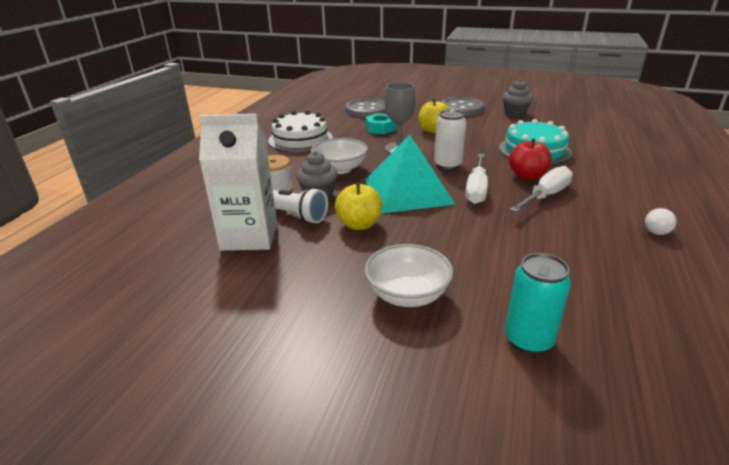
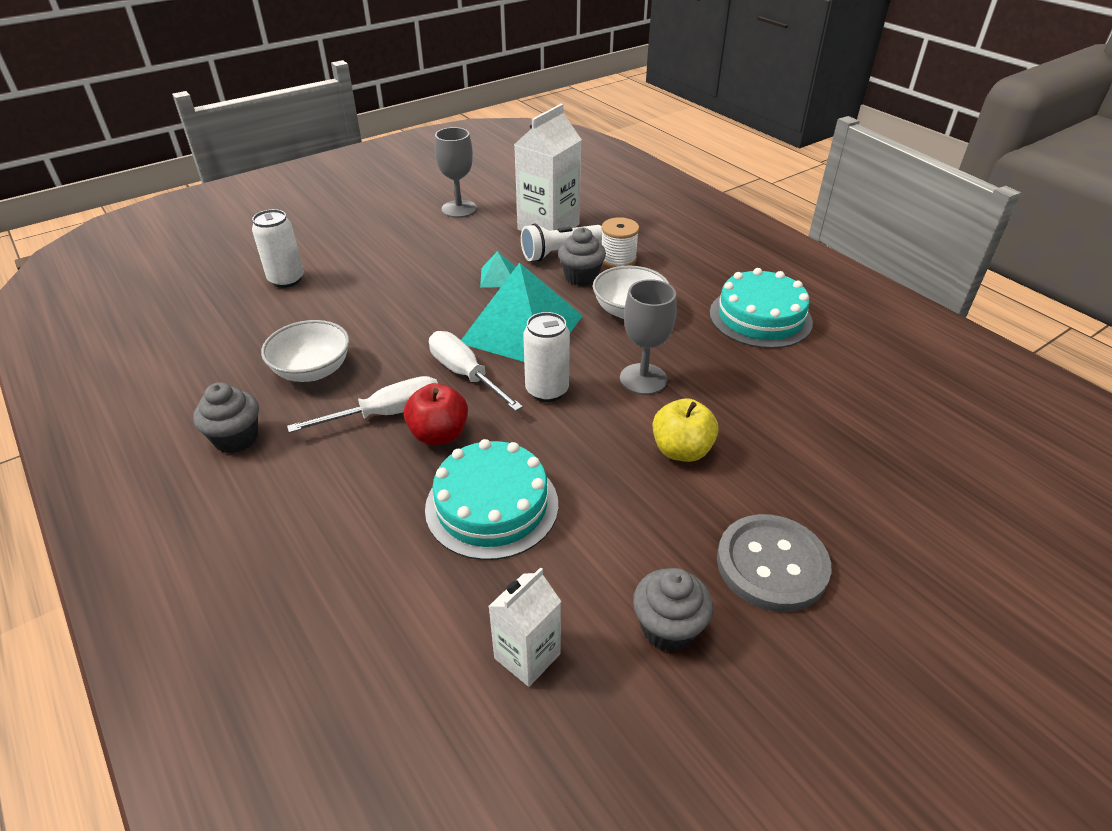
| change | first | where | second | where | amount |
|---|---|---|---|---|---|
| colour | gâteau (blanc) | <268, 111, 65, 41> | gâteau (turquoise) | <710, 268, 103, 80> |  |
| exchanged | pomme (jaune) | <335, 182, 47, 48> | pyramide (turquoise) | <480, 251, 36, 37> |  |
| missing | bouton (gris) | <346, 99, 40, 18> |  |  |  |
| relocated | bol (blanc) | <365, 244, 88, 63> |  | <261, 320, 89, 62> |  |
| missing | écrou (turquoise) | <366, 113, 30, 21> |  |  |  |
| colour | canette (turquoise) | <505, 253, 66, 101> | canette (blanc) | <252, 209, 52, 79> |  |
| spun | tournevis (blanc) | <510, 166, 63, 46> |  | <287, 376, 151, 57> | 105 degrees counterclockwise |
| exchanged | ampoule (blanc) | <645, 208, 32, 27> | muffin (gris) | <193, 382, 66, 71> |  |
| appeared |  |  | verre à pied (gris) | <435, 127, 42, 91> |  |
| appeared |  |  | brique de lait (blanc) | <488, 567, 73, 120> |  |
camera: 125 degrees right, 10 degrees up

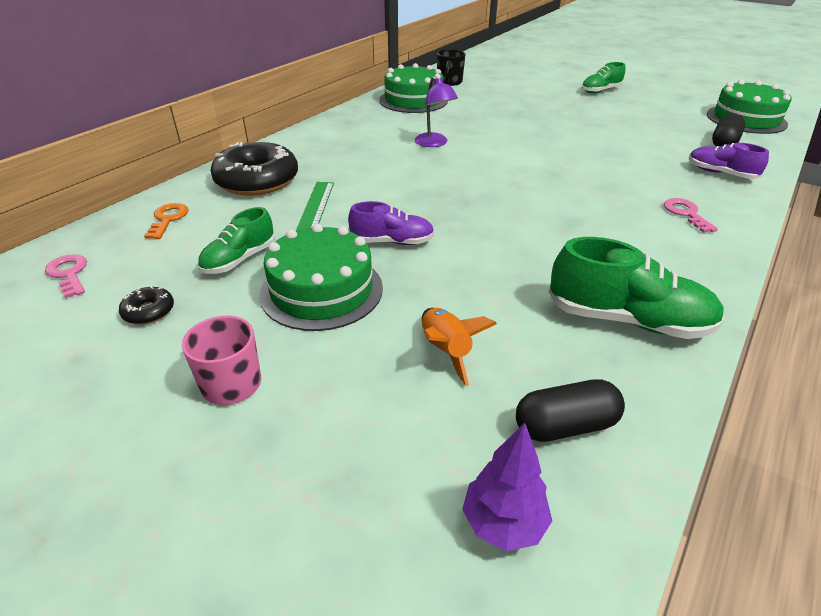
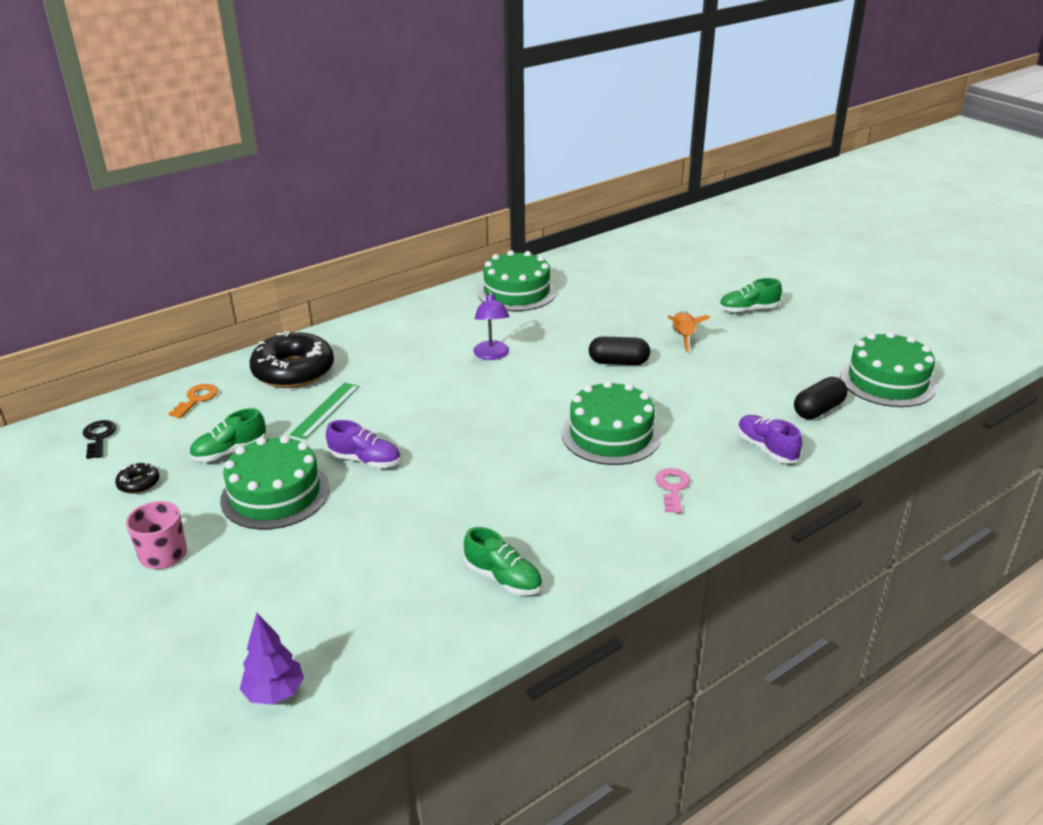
| change | first | where | second | where | amount |
|---|---|---|---|---|---|
| colour | clé (rose) | <45, 254, 42, 45> | clé (noir) | <83, 420, 33, 39> |  |
| relocated | fusée (orange) | <422, 308, 75, 78> |  | <668, 311, 42, 41> |  |
| missing | tasse (noir) | <437, 49, 28, 37> |  |  |  |
| relocated | gélule (noir) | <516, 379, 109, 63> |  | <589, 336, 61, 29> |  |
| size | chaussure (vert) | <549, 237, 175, 102> |  | <464, 527, 78, 69> | x0.62 |
| appeared |  |  | gâteau (vert) | <562, 381, 99, 84> |  |
camera: 20 degrees right, 5 degrees down

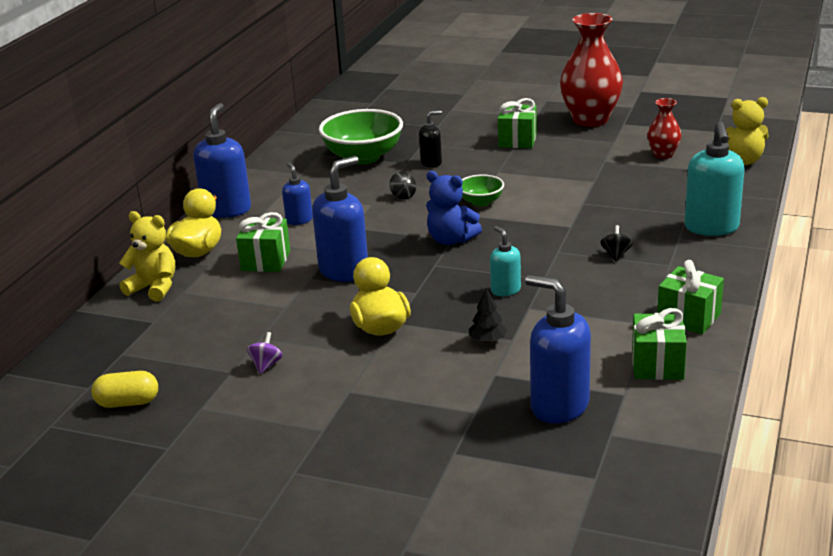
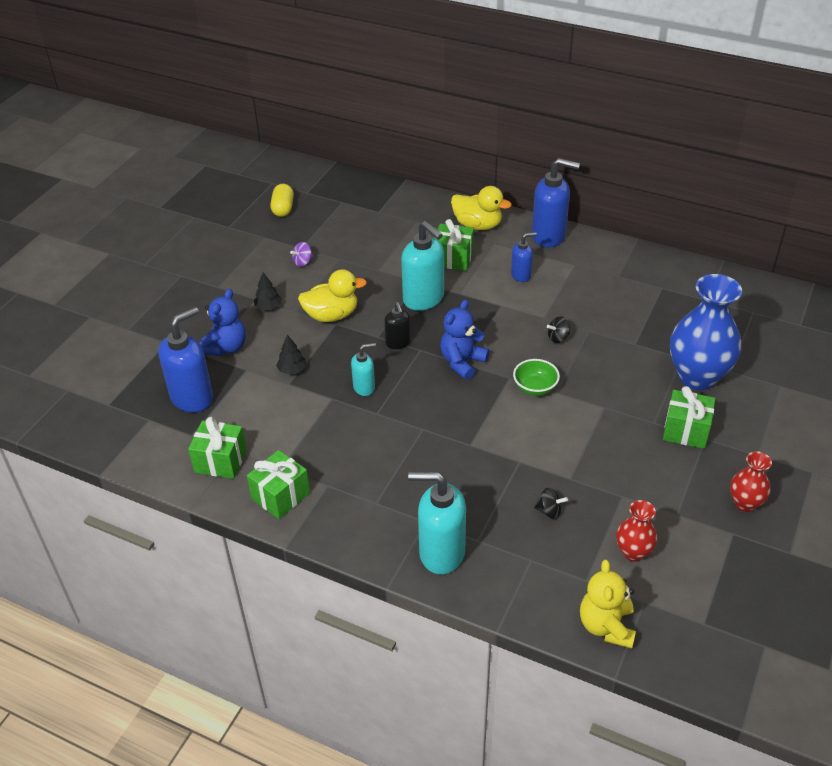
| change | first | where | second | where | amount |
|---|---|---|---|---|---|
| missing | ours en peluche (jaune) | <120, 211, 55, 90> |  |  |  |
| spun | toupie (violet) | <247, 332, 36, 42> |  | <290, 242, 23, 25> | 120 degrees clockwise |
| colour | distributeur de savon (bleu) | <312, 156, 56, 126> | distributeur de savon (turquoise) | <401, 221, 43, 90> |  |
| missing | bol (vert) | <319, 109, 84, 56> |  |  |  |
| relocated | distributeur de savon (noir) | <419, 111, 23, 56> |  | <384, 302, 27, 47> |  |
| size | vase (rouge) | <560, 13, 63, 114> |  | <730, 451, 42, 61> | x0.51 |
| relocated | toupie (noir) | <600, 225, 33, 36> |  | <534, 488, 34, 31> |  |
| appeared |  |  | ours en peluche (bleu) | <200, 289, 46, 67> |  |
| appeared |  |  | arbre (noir) | <254, 272, 28, 38> |  |
| appeared |  |  | vase (bleu) | <670, 274, 72, 116> |  |
camera: 95 degrees right, 15 degrees up

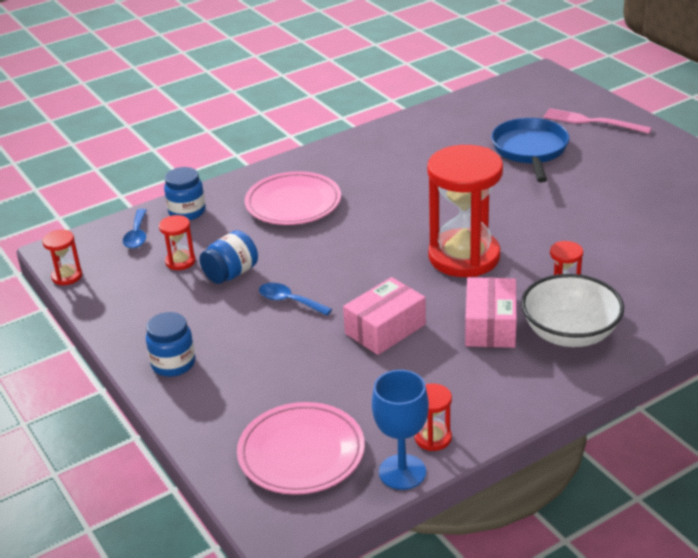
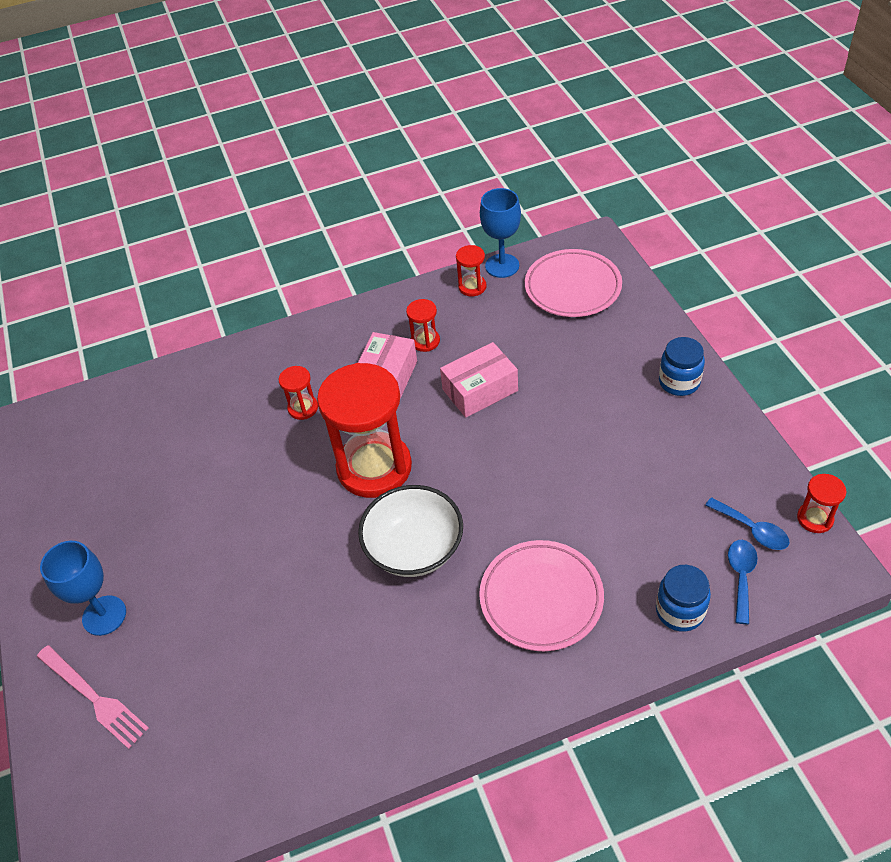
| change | first | where | second | where | amount |
|---|---|---|---|---|---|
| relocated | sablier (rouge) | <159, 215, 37, 55> |  | <406, 299, 34, 53> |  |
| missing | bocal (bleu) | <200, 230, 58, 54> |  |  |  |
| relocated | cuillère (bleu) | <259, 283, 73, 33> |  | <705, 497, 84, 53> |  |
| missing | poêle (bleu) | <491, 118, 79, 64> |  |  |  |
| relocated | bol (blanc) | <521, 274, 103, 73> |  | <358, 485, 105, 92> |  |
| appeared |  |  | verre à pied (bleu) | <40, 541, 86, 95> |  |
camera: 165 degrees left, 15 degrees up

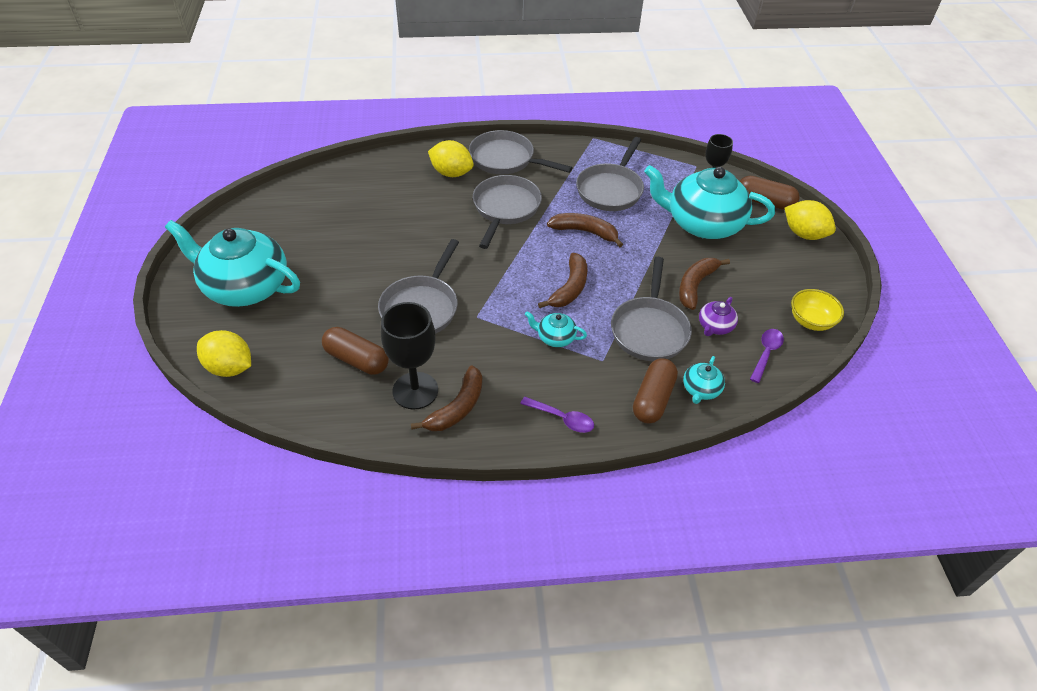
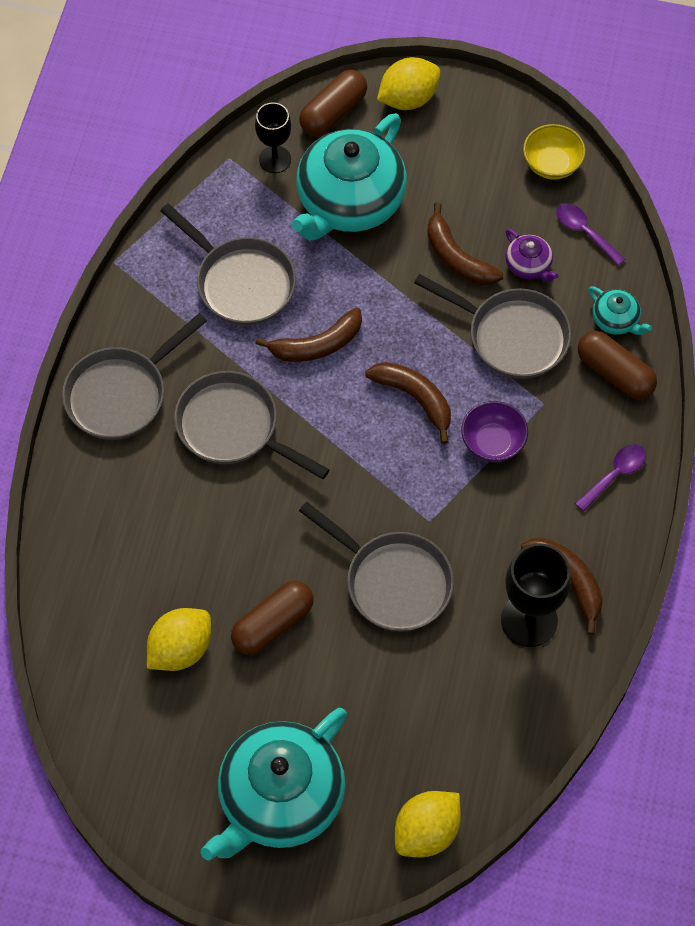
| change | first | where | second | where | amount |
|---|---|---|---|---|---|
| relocated | gélule (marron) | <322, 327, 67, 48> |  | <231, 581, 83, 74> |  |
| relocated | citron (jaune) | <428, 140, 46, 37> |  | <147, 608, 64, 63> |  |
| exchanged | théière (turquoise) | <525, 311, 62, 36> | bol (violet) | <461, 401, 67, 61> |  |
| spun | banane (marron) | <547, 213, 76, 34> |  | <255, 307, 107, 55> | 150 degrees counterclockwise |
camera: 70 degrees left, 15 degrees up

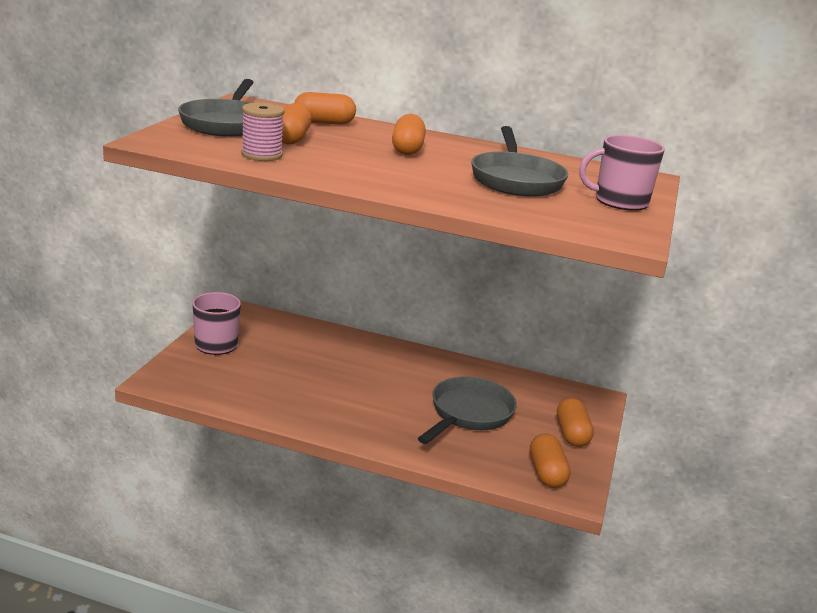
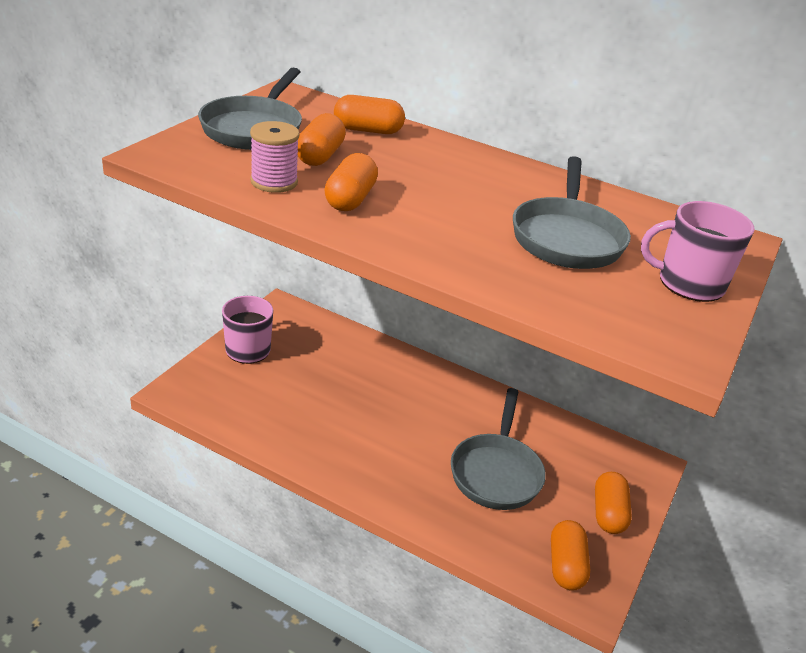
| change | first | where | second | where | amount |
|---|---|---|---|---|---|
| relocated | gélule (orange) | <392, 114, 34, 41> |  | <324, 153, 54, 58> |  |
| spun | poêle (gris) | <418, 376, 99, 68> |  | <451, 388, 95, 122> | 150 degrees clockwise |
camera: 10 degrees right, 10 degrees up

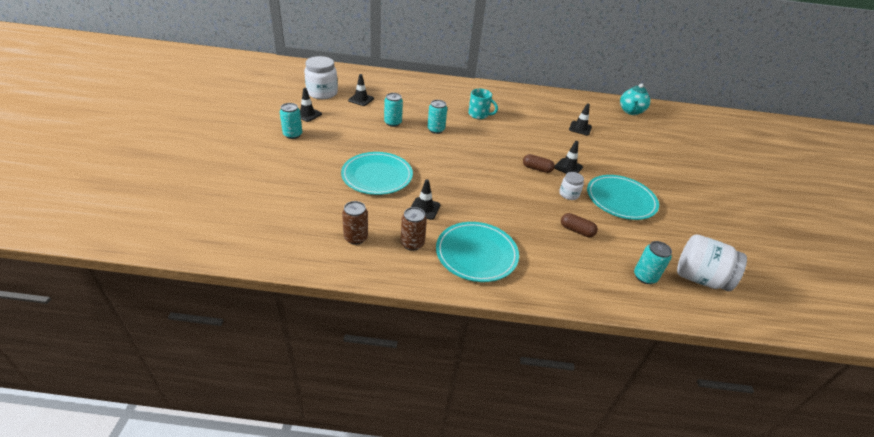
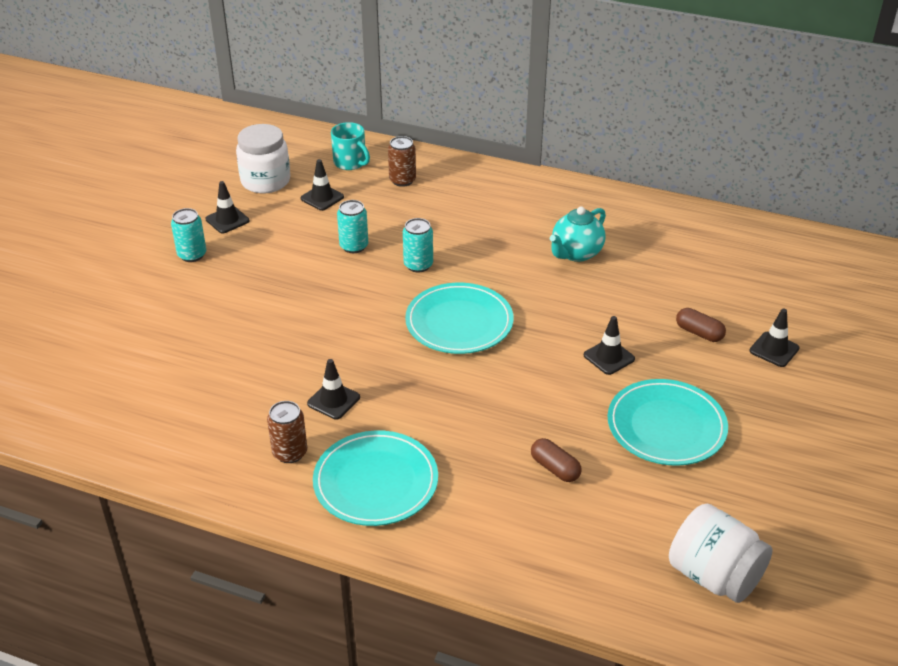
| change | first | where | second | where | amount |
|---|---|---|---|---|---|
| relocated | assiette (turquoise) | <341, 152, 72, 43> |  | <405, 283, 109, 71> |  |
| relocated | canette (marron) | <342, 201, 26, 44> |  | <388, 136, 28, 51> |  |
| relocated | tasse (turquoise) | <468, 89, 30, 30> |  | <331, 122, 39, 48> |  |
| relocated | gélule (marron) | <523, 154, 32, 19> |  | <676, 308, 50, 34> |  |
| missing | bocal (blanc) | <559, 172, 25, 28> |  |  |  |
| relocated | cône de chantier (noir) | <569, 103, 23, 33> |  | <749, 309, 51, 58> |  |
| relocated | théière (turquoise) | <620, 83, 30, 32> |  | <550, 206, 56, 56> |  |
| missing | canette (turquoise) | <634, 241, 38, 43> |  |  |  |
camera: 20 degrees right, 0 degrees up

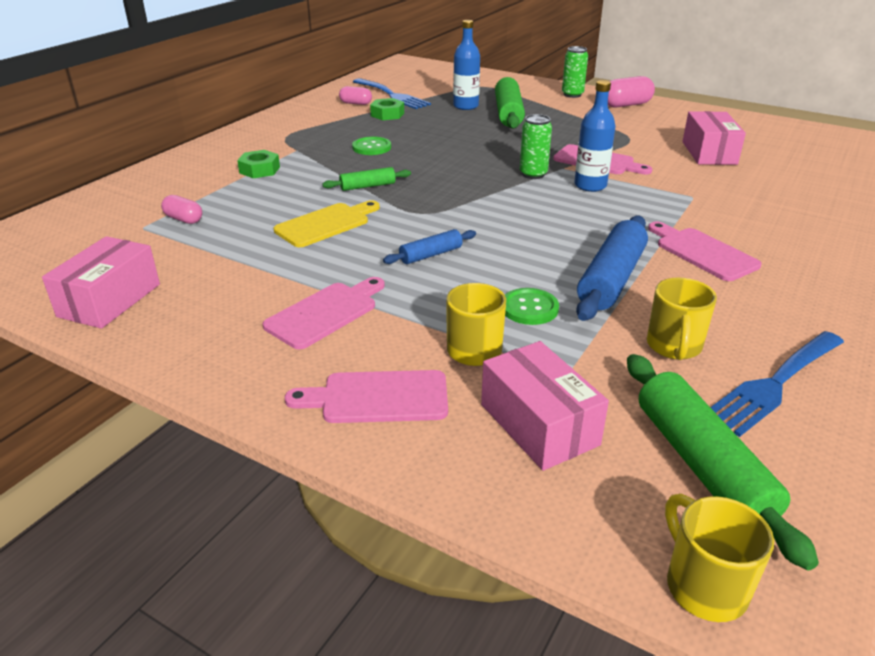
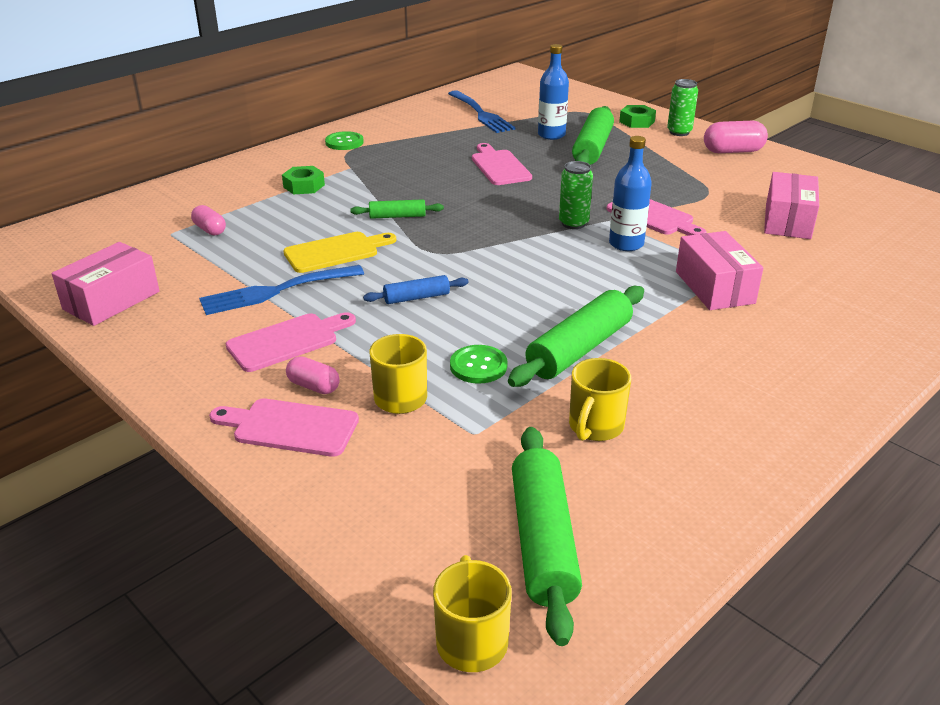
| change | first | where | second | where | amount |
|---|---|---|---|---|---|
| relocated | gélule (rose) | <339, 86, 33, 19> |  | <286, 356, 54, 38> |  |
| relocated | bouton (vert) | <352, 137, 39, 18> |  | <325, 131, 39, 19> |  |
| relocated | écrou (vert) | <370, 98, 34, 22> |  | <619, 105, 37, 23> |  |
| relocated | boîte (rose) | <481, 341, 128, 130> |  | <676, 231, 87, 79> |  |
| colour | rouleau à pâtisserie (bleu) | <576, 216, 72, 105> | rouleau à pâtisserie (vert) | <508, 286, 136, 101> |  |
| relocated | planche à découper (rose) | <648, 222, 114, 59> |  | <472, 143, 60, 42> |  |
| relocated | fourchette (bleu) | <710, 331, 134, 106> |  | <199, 265, 165, 50> |  |
camera: 15 degrees right, 0 degrees up

